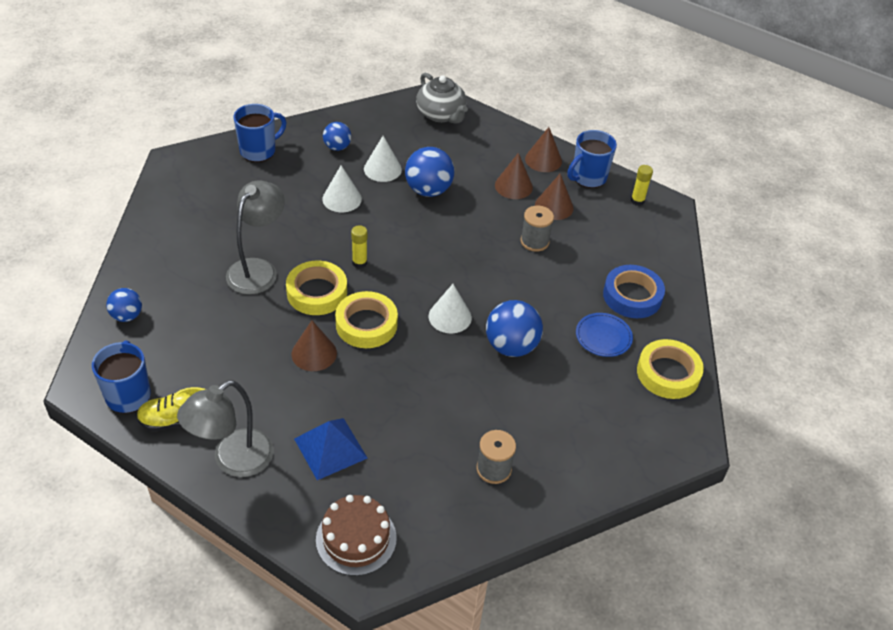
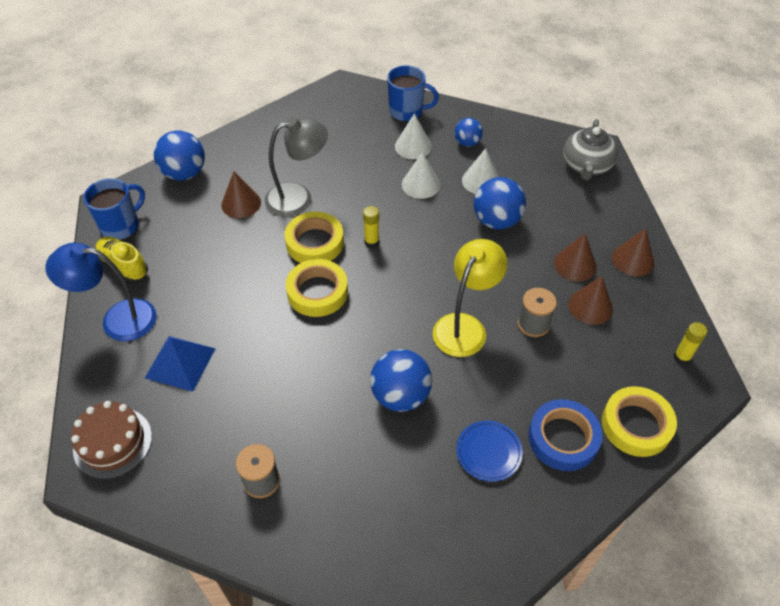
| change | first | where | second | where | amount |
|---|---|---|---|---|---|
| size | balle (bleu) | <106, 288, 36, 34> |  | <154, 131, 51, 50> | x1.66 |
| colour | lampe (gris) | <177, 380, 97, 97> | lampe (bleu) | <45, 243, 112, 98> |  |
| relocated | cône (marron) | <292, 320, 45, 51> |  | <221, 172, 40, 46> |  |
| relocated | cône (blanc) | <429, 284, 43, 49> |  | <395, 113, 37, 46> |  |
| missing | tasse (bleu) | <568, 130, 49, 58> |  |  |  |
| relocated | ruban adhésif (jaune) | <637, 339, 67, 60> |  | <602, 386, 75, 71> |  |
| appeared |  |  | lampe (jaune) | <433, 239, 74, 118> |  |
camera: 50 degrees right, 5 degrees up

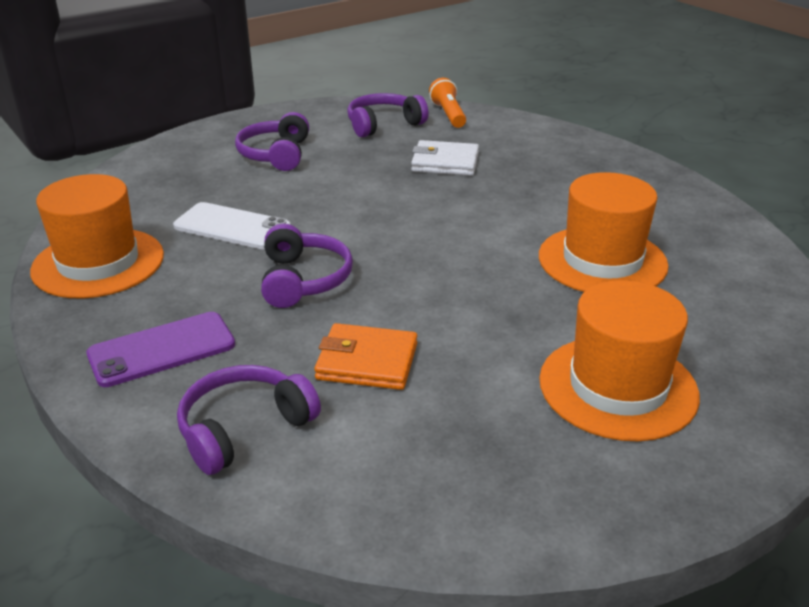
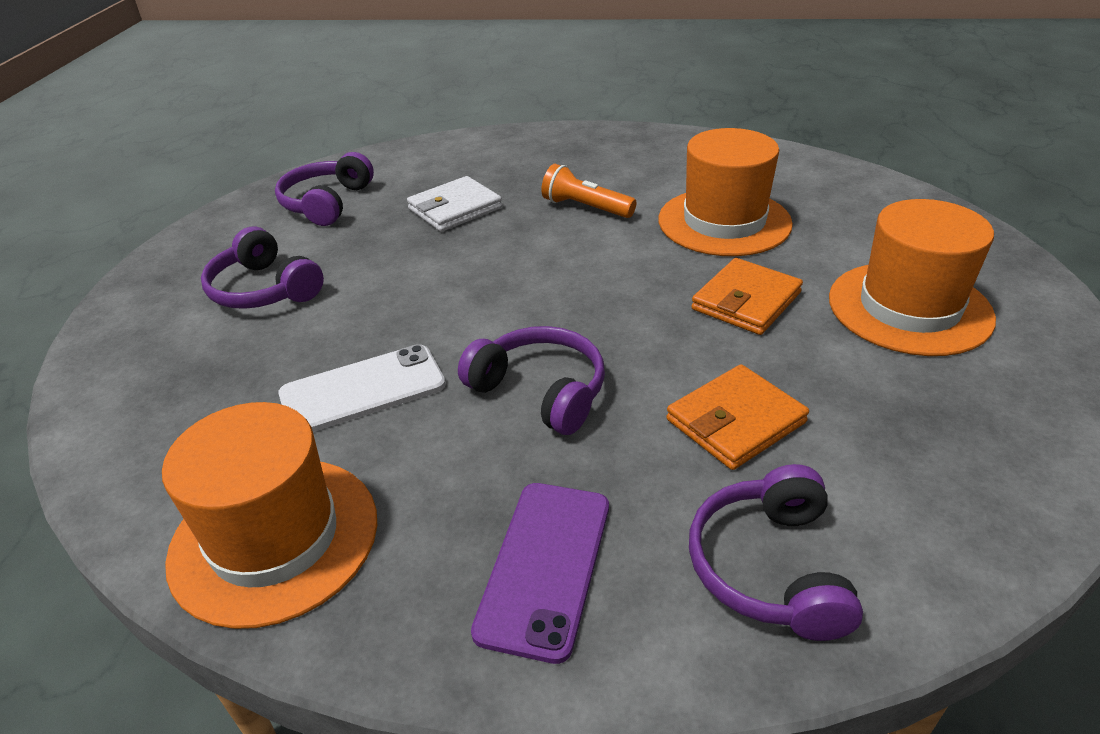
| change | first | where | second | where | amount |
|---|---|---|---|---|---|
| relocated | lampe de poche (orange) | <429, 78, 37, 50> |  | <541, 164, 95, 54> |  |
| appeared |  |  | portefeuille (orange) | <691, 258, 112, 77> |  |
camera: 45 degrees left, 5 degrees up

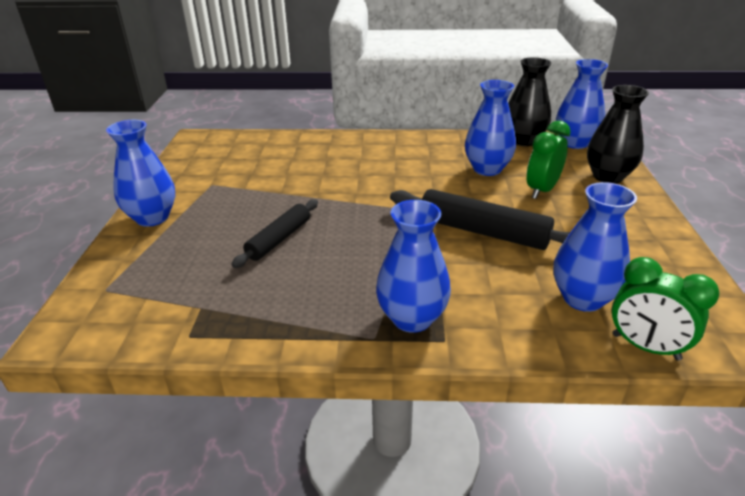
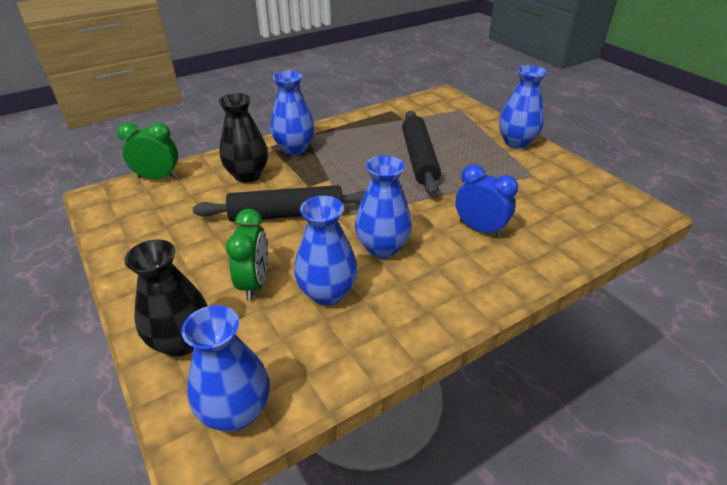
| change | first | where | second | where | amount |
|---|---|---|---|---|---|
| size | rouleau à pâtisserie (noir) | <231, 199, 87, 69> |  | <402, 111, 39, 85> | x1.57 |
| relocated | vase (noir) | <508, 58, 44, 88> |  | <218, 93, 50, 90> |  |
| relocated | vase (bleu) | <554, 182, 83, 130> |  | <355, 155, 57, 103> |  |
| appeared |  |  | réveil (bleu) | <456, 164, 62, 73> |  |
camera: 145 degrees right, 5 degrees up

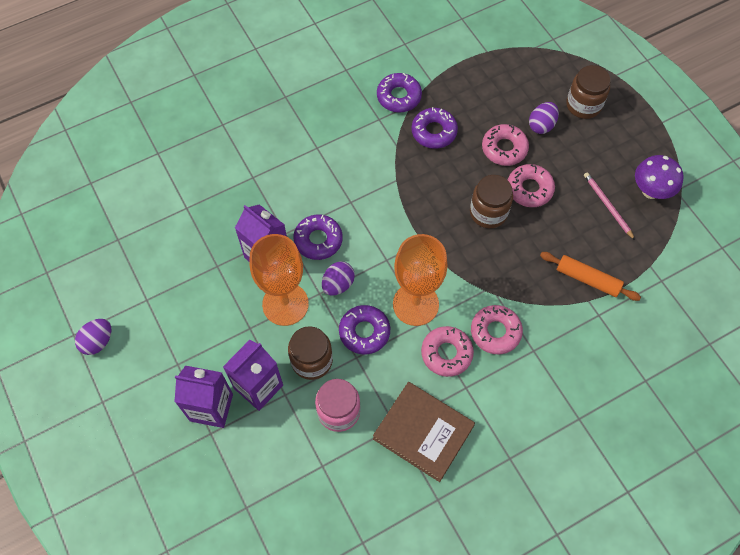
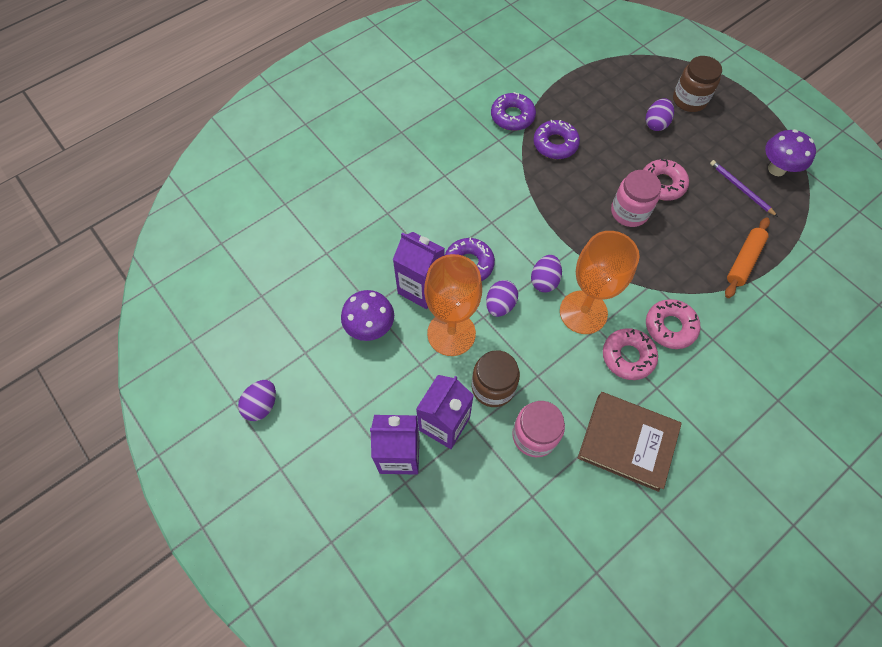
| change | first | where | second | where | amount |
|---|---|---|---|---|---|
| missing | beignet (violet) | <339, 305, 51, 50> |  |  |  |
| colour | bocal (marron) | <470, 175, 43, 53> | bocal (rose) | <611, 170, 50, 57> |  |
| missing | beignet (rose) | <482, 124, 47, 42> |  |  |  |
| spun | rouleau à pâtisserie (orange) | <540, 252, 101, 49> |  | <725, 217, 45, 81> | 75 degrees counterclockwise |
| colour | crayon (rose) | <584, 172, 51, 68> | crayon (violet) | <710, 160, 68, 57> |  |
| appeared |  |  | champignon (violet) | <341, 290, 53, 51> |  |
| appeared |  |  | œuf (violet) | <531, 255, 31, 37> |  |
camera: 10 degrees left, 0 degrees up

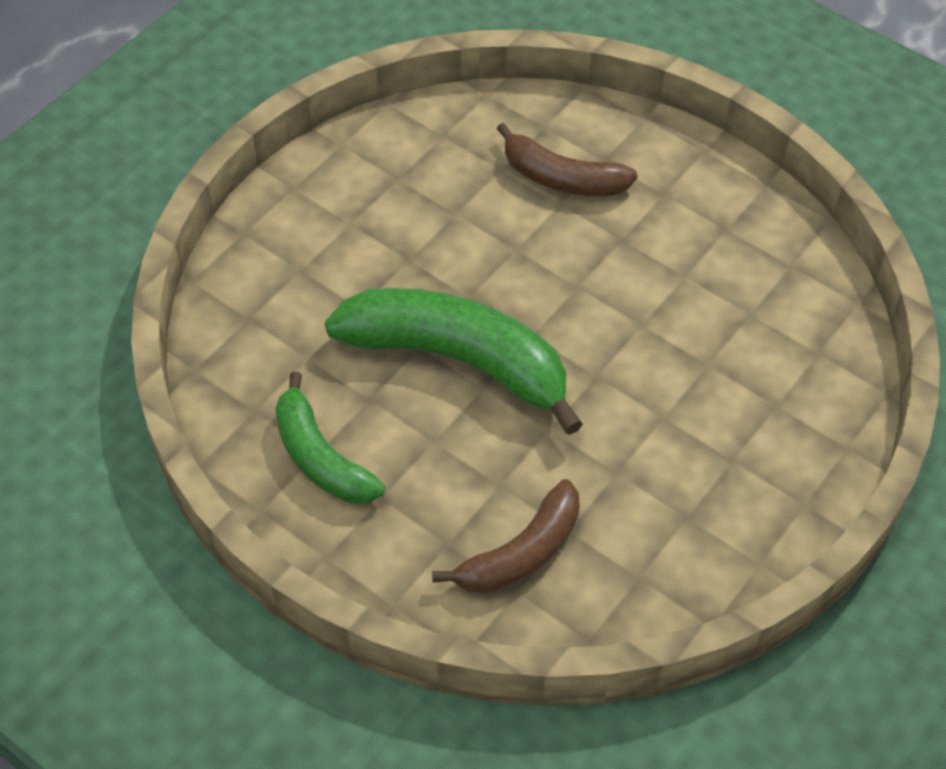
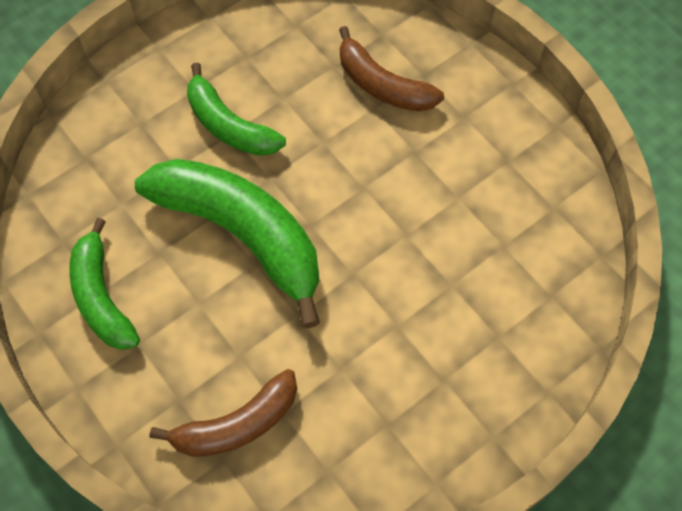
| change | first | where | second | where | amount |
|---|---|---|---|---|---|
| appeared |  |  | banane (vert) | <187, 63, 99, 93> |  |
camera: 15 degrees right, 10 degrees up

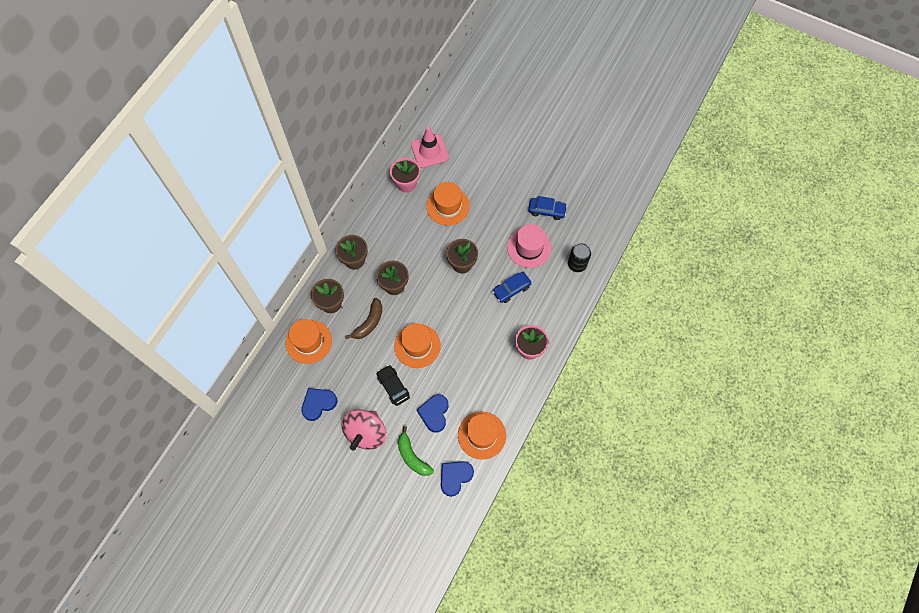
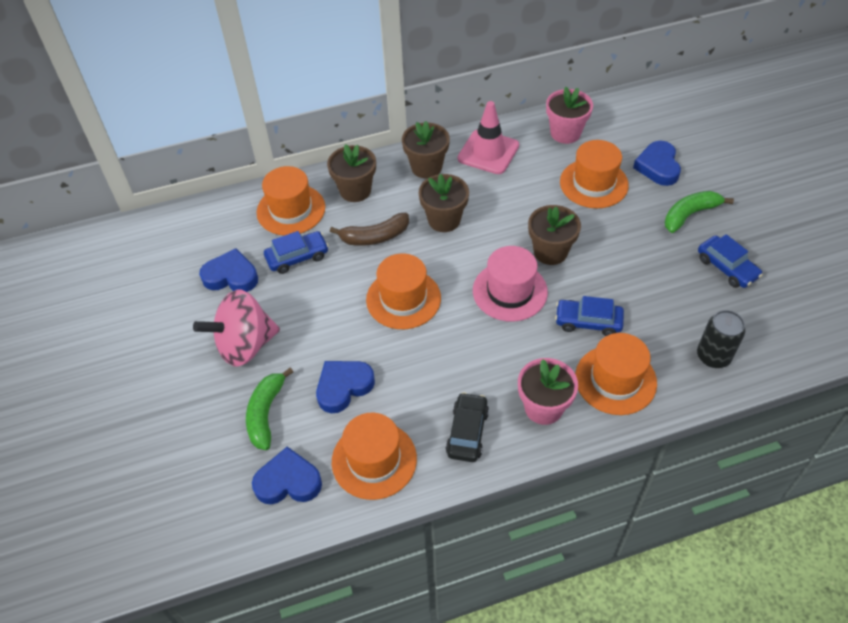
| change | first | where | second | where | amount |
|---|---|---|---|---|---|
| relocated | voiture (noir) | <377, 365, 33, 41> |  | <446, 392, 43, 70> |  |
| relocated | cône de chantier (rose) | <411, 127, 38, 41> |  | <458, 101, 61, 73> |  |
| relocated | chapeau (rose) | <507, 224, 44, 44> |  | <473, 246, 75, 76> |  |
| appeared |  |  | voiture (bleu) | <264, 231, 65, 43> |  |
| appeared |  |  | chapeau (orange) | <575, 333, 82, 82> |  |
| appeared |  |  | cœur (bleu) | <633, 141, 48, 45> |  |
| appeared |  |  | banane (vert) | <664, 191, 70, 42> |  |
camera: 45 degrees right, 15 degrees down

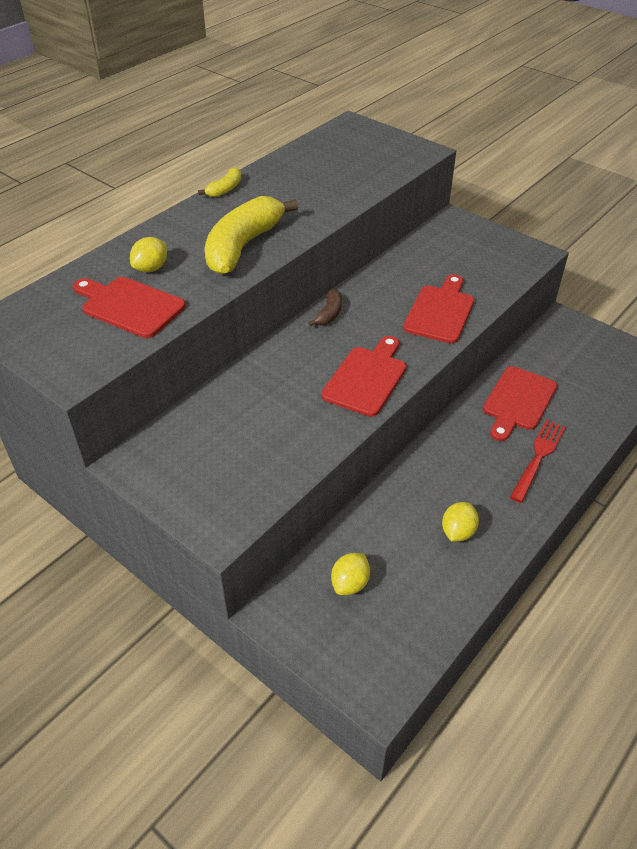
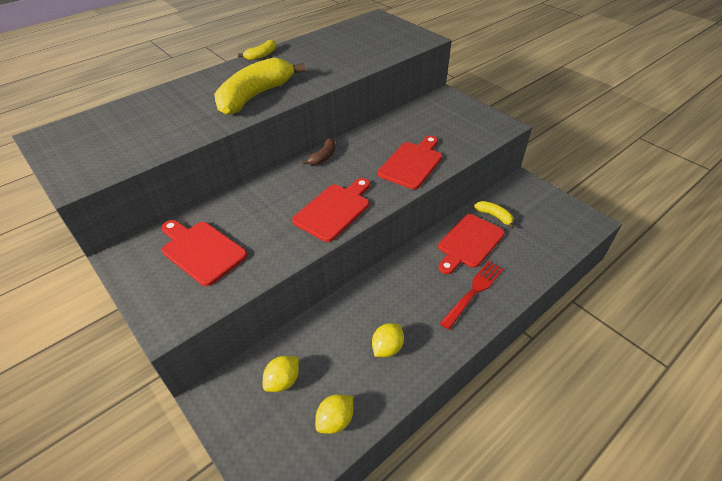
| change | first | where | second | where | amount |
|---|---|---|---|---|---|
| relocated | planche à découper (rouge) | <73, 277, 113, 61> |  | <162, 220, 85, 66> |  |
| relocated | citron (jaune) | <130, 237, 37, 35> |  | <315, 394, 38, 40> |  |
| appeared |  |  | banane (jaune) | <474, 201, 40, 28> |  |
camera: 10 degrees right, 0 degrees up

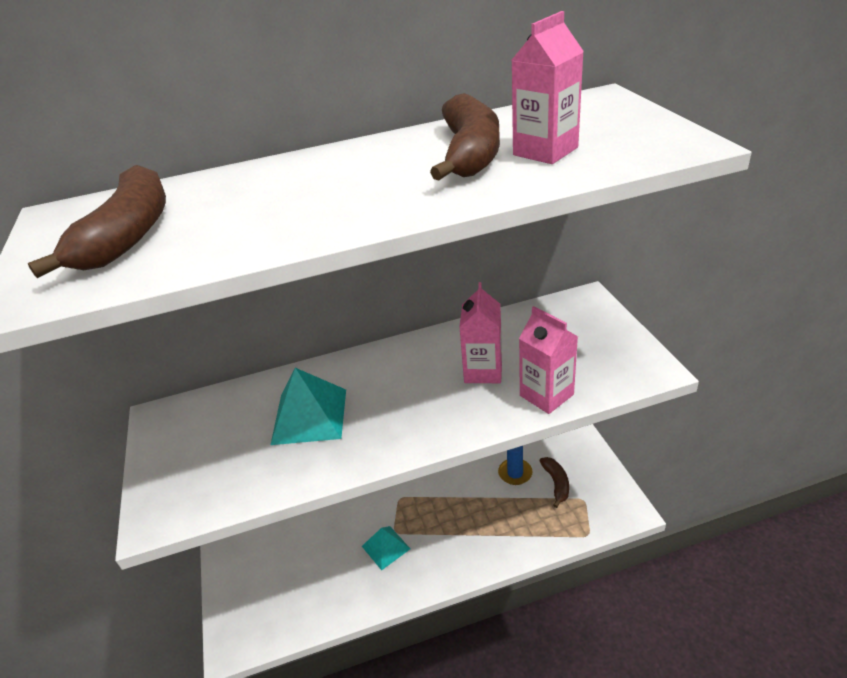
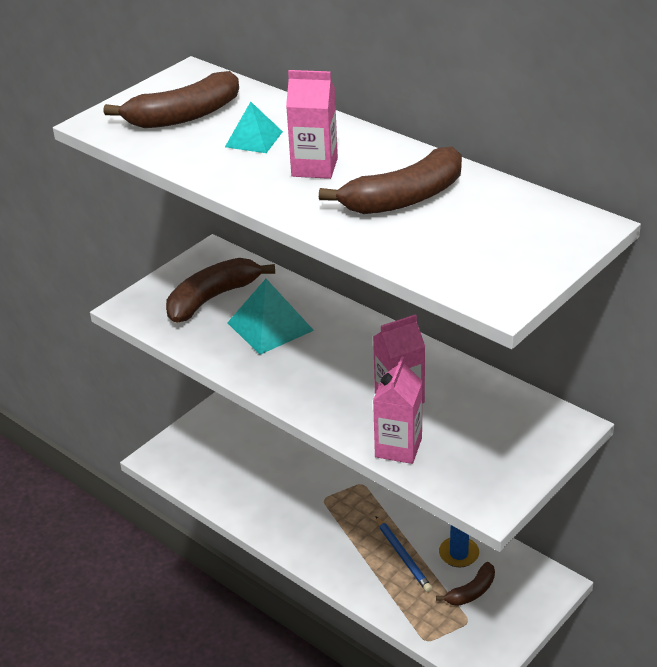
| change | first | where | second | where | amount |
|---|---|---|---|---|---|
| relocated | pyramide (turquoise) | <362, 526, 48, 44> |  | <225, 102, 58, 51> |  |
| relocated | brique de lait (rose) | <511, 11, 73, 153> |  | <286, 70, 52, 109> |  |
| appeared |  |  | banane (marron) | <166, 258, 109, 65> |  |
| appeared |  |  | crayon (bleu) | <375, 516, 57, 76> |  |
camera: 55 degrees right, 0 degrees up

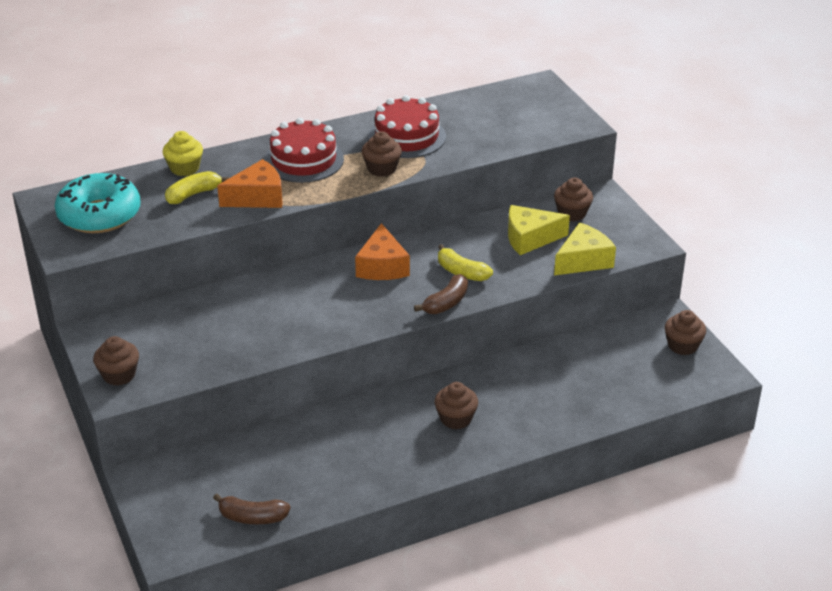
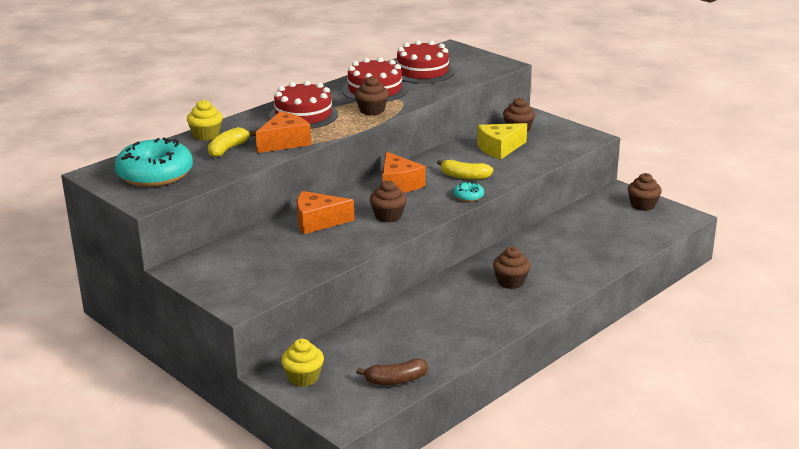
| change | first | where | second | where | amount |
|---|---|---|---|---|---|
| relocated | muffin (marron) | <93, 336, 46, 50> |  | <370, 180, 37, 42> |  |
| exchanged | banane (marron) | <414, 274, 54, 40> | beignet (turquoise) | <453, 181, 31, 21> |  |
| missing | fromage (jaune) | <554, 223, 62, 52> |  |  |  |
| appeared |  |  | muffin (jaune) | <281, 339, 43, 48> |  |
| appeared |  |  | fromage (orange) | <297, 191, 58, 43> |  |
| appeared |  |  | gâteau (rouge) | <397, 40, 58, 43> |  |
camera: 20 degrees left, 10 degrees down

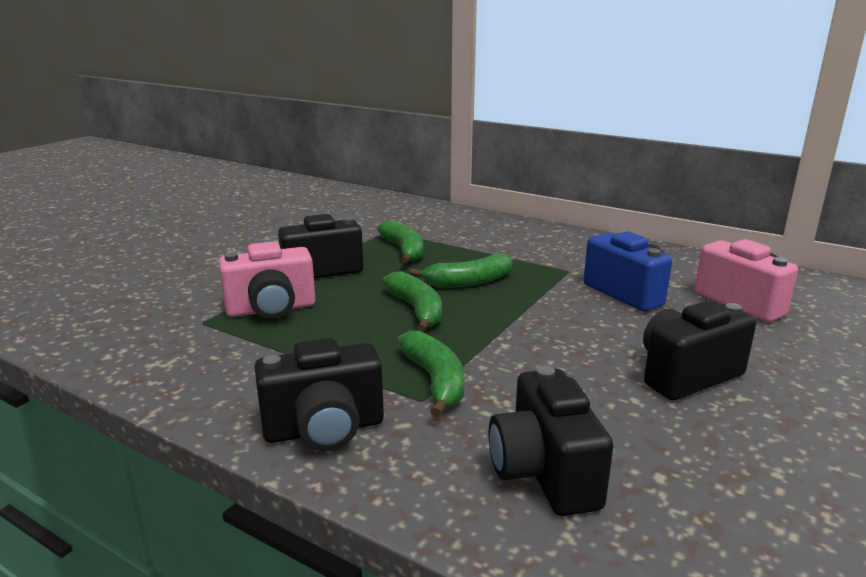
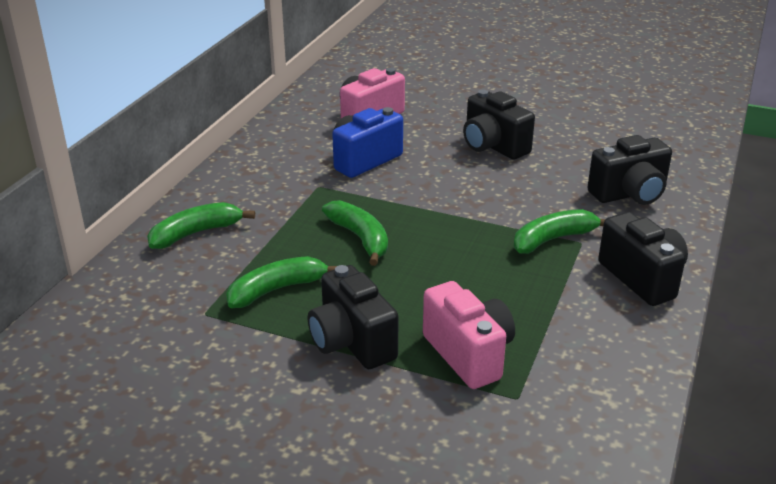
| change | first | where | second | where | amount |
|---|---|---|---|---|---|
| relocated | banane (vert) | <382, 271, 60, 61> |  | <147, 202, 108, 47> |  |
camera: 100 degrees left, 10 degrees up

